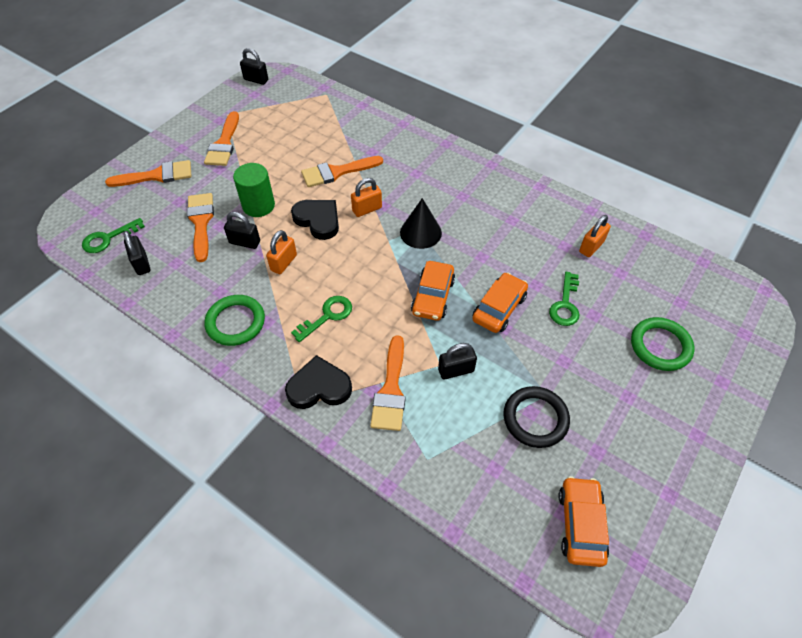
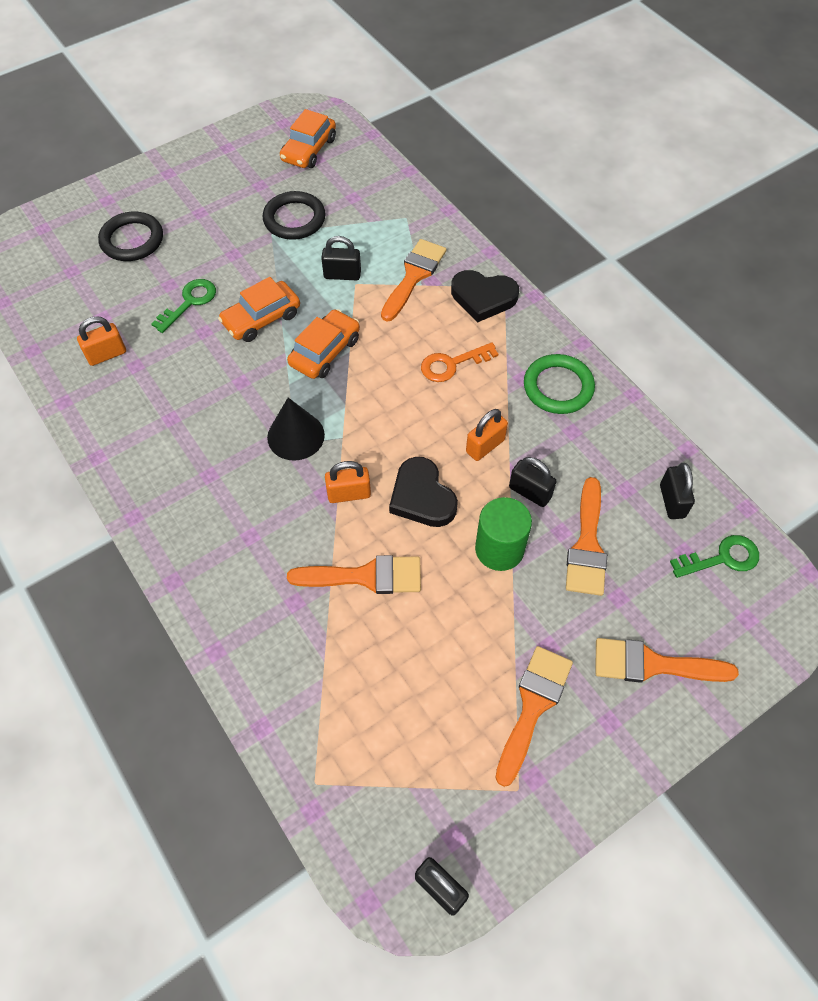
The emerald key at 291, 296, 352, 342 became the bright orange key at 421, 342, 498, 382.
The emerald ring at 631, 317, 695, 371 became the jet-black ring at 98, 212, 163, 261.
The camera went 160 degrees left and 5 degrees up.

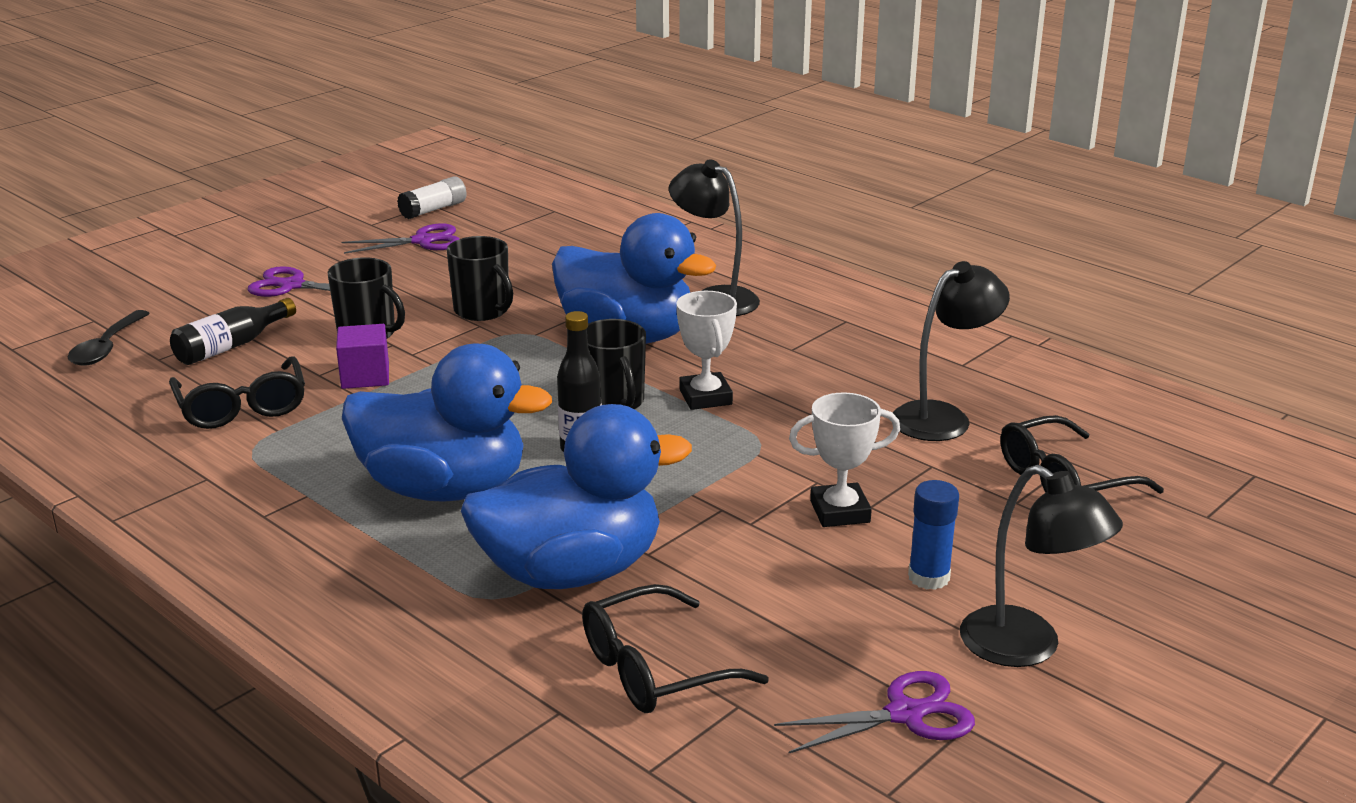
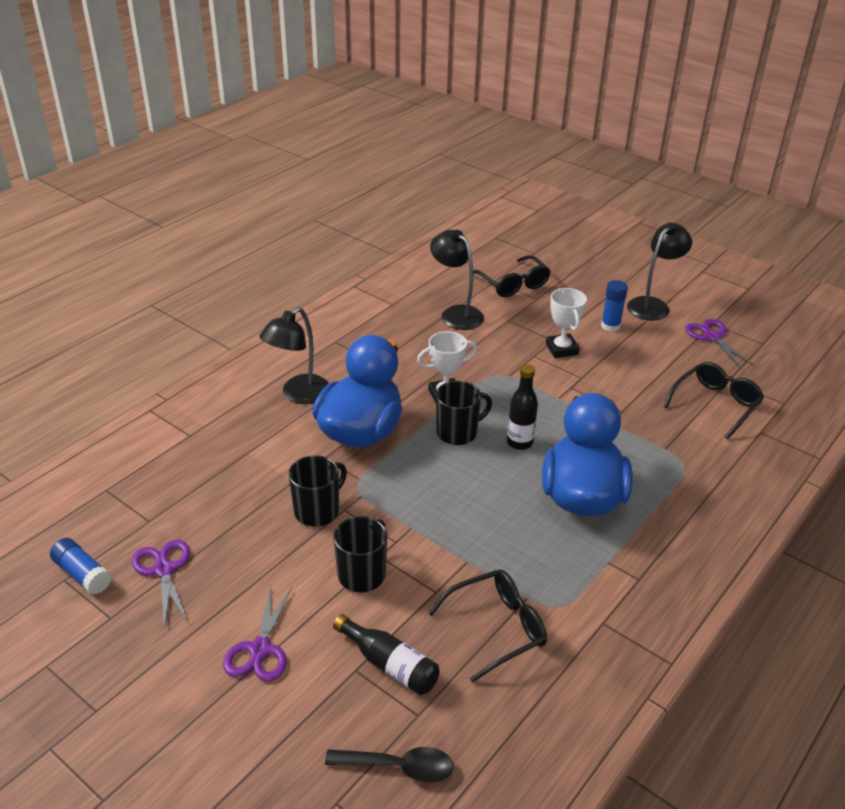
The royal purple cube at 336, 324, 389, 389 disappeared.
The white stick of glue at 397, 176, 467, 219 became the royal blue stick of glue at 50, 538, 112, 595.
The royal blue rubber duck at 461, 404, 692, 589 disappeared.
The jet-black spectacles at 582, 584, 769, 713 turned 105 degrees counterclockwise.
The camera went 95 degrees left and 10 degrees up.

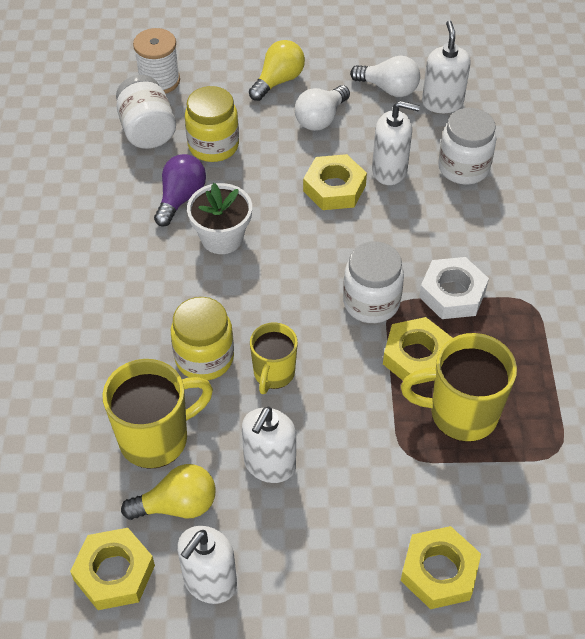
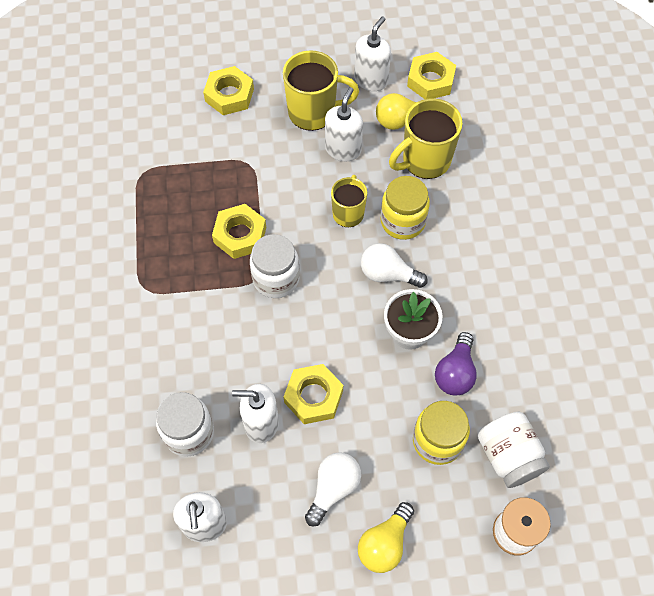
The white lightbulb moved from 350, 56, 420, 97 to 361, 243, 428, 288.
The bright yellow mug moved from 401, 333, 517, 442 to 283, 50, 359, 131.
The white hex nut at 419, 257, 489, 319 disappeared.
The camera went 175 degrees right and 10 degrees up.

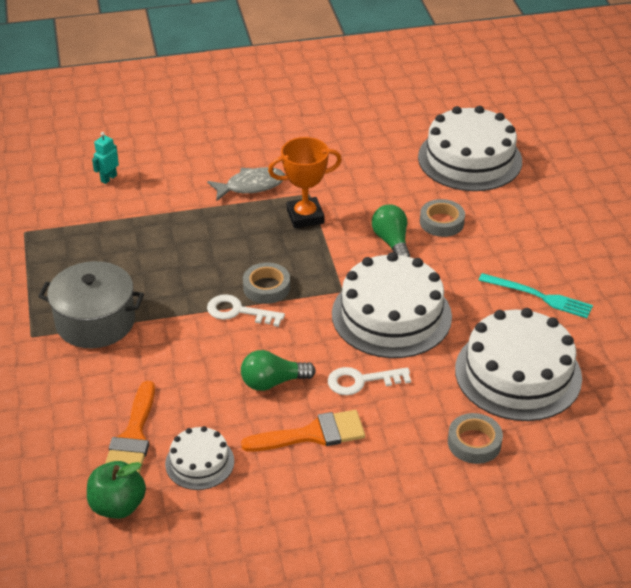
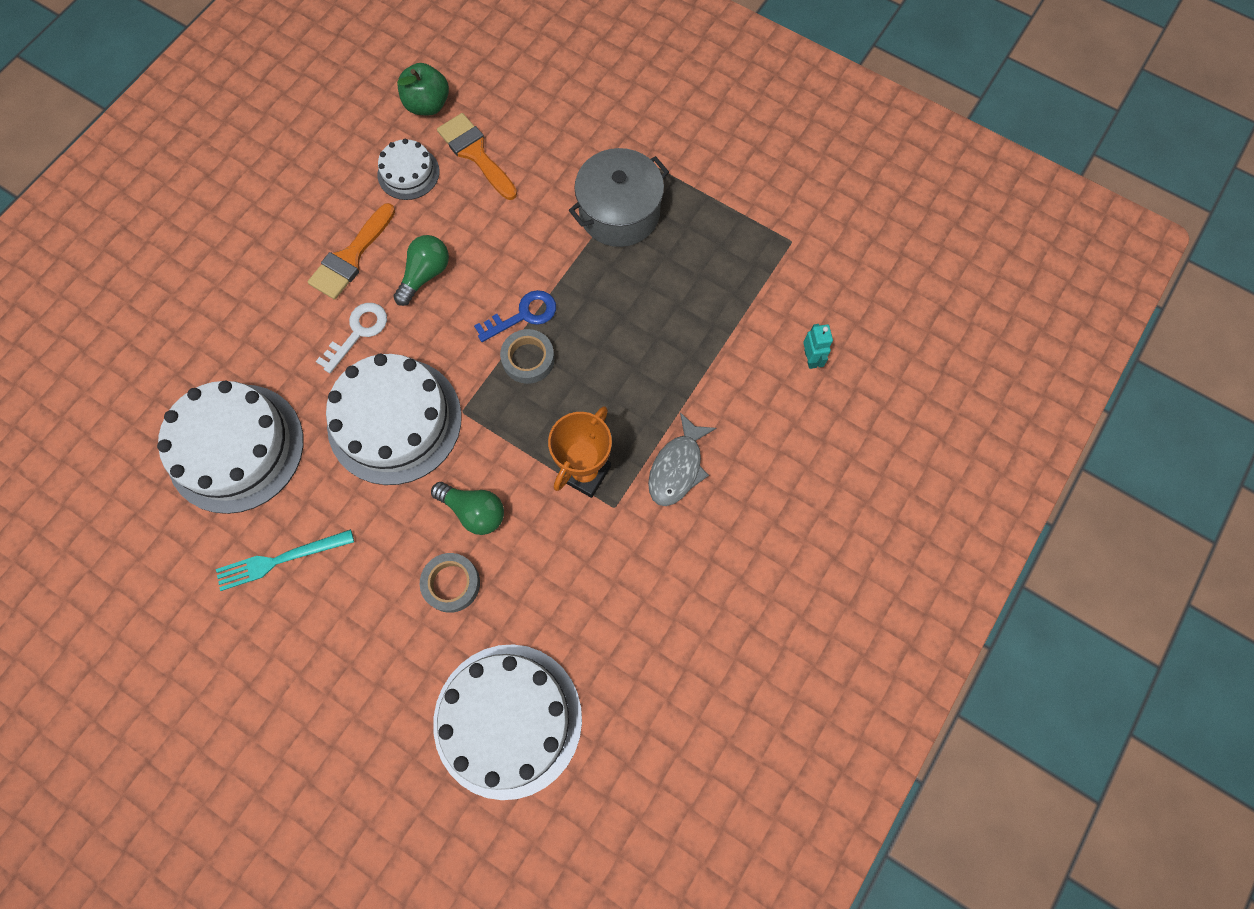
The white key at 207, 294, 285, 327 became the royal blue key at 474, 290, 556, 342.
The ash-grey tape at 448, 413, 503, 464 disappeared.
The camera went 135 degrees right and 30 degrees up.

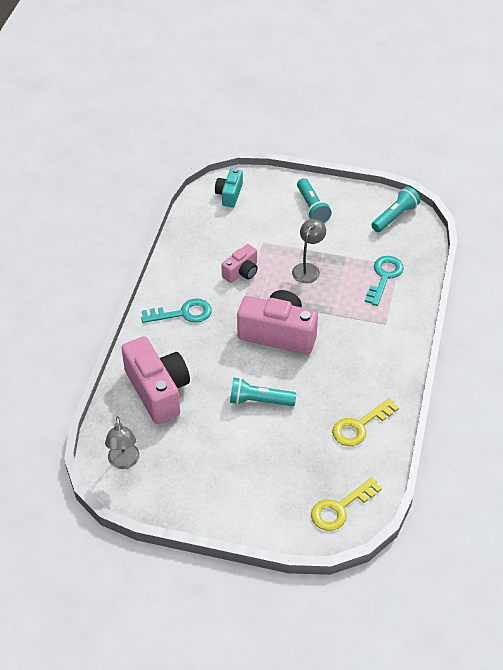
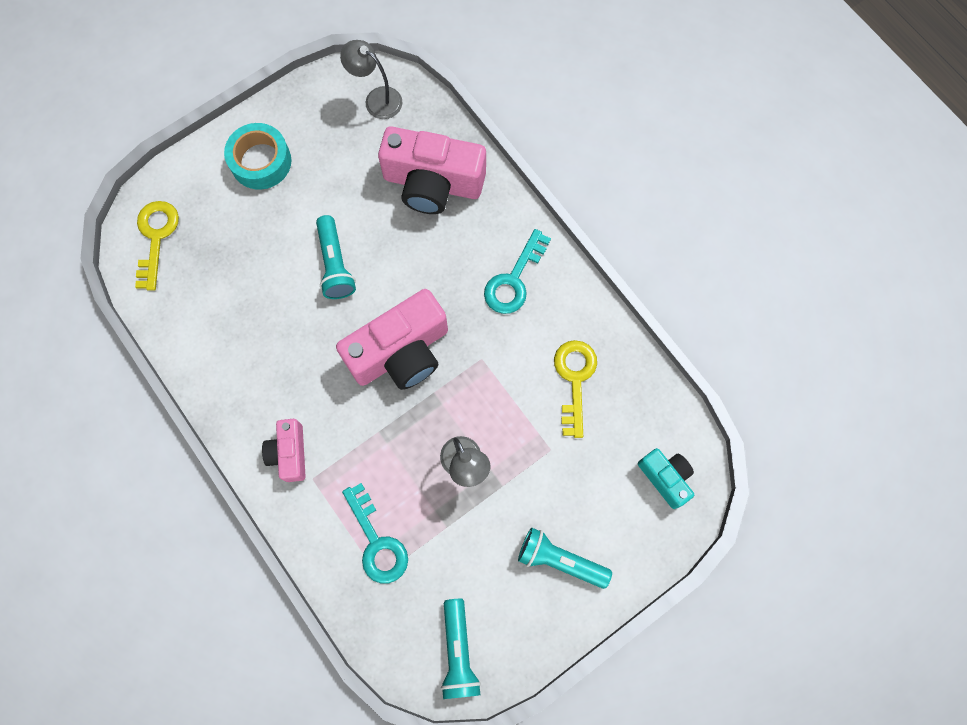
The pink photo camera moved from 221, 244, 258, 283 to 262, 419, 306, 482.
The aqua pocket torch at 230, 377, 296, 406 turned 120 degrees clockwise.
The bright yellow key moved from 332, 398, 399, 446 to 554, 340, 597, 438.
The aqua tape at 224, 123, 291, 190 appeared.
The camera went 130 degrees right and 25 degrees up.

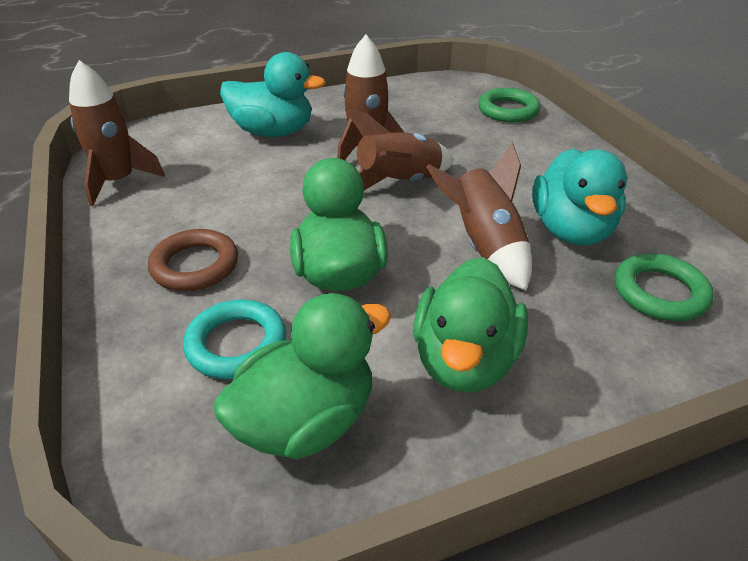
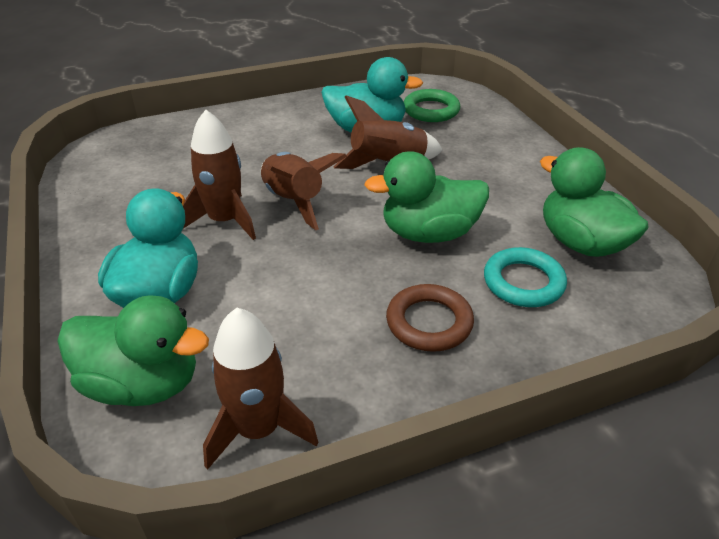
The emerald rubber duck moved from 413, 257, 528, 392 to 57, 295, 209, 406.
The emerald ring at 478, 88, 541, 123 disappeared.
The camera went 90 degrees left and 0 degrees up.

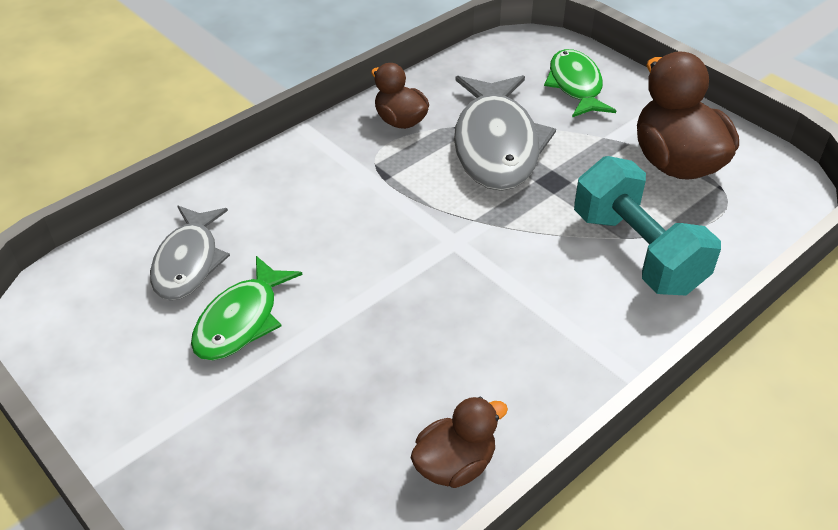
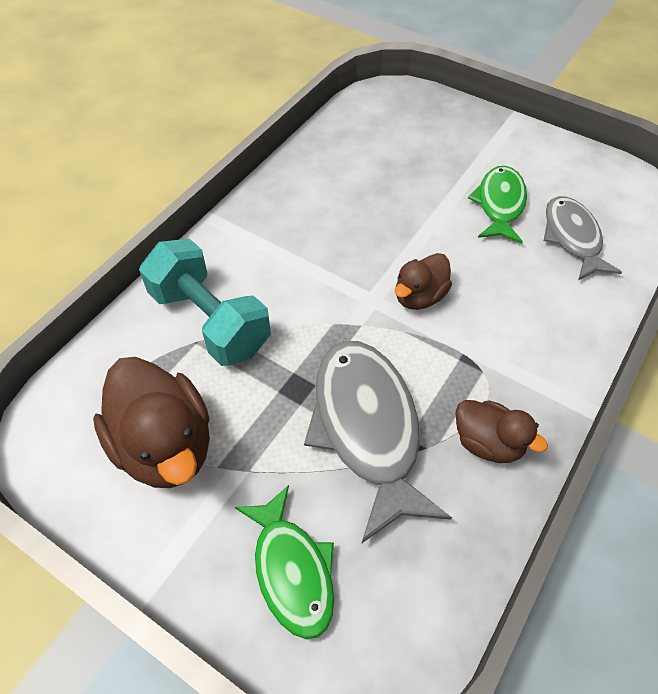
The brown rubber duck moved from 410, 396, 508, 488 to 395, 253, 452, 310.
The camera went 165 degrees right and 10 degrees up.

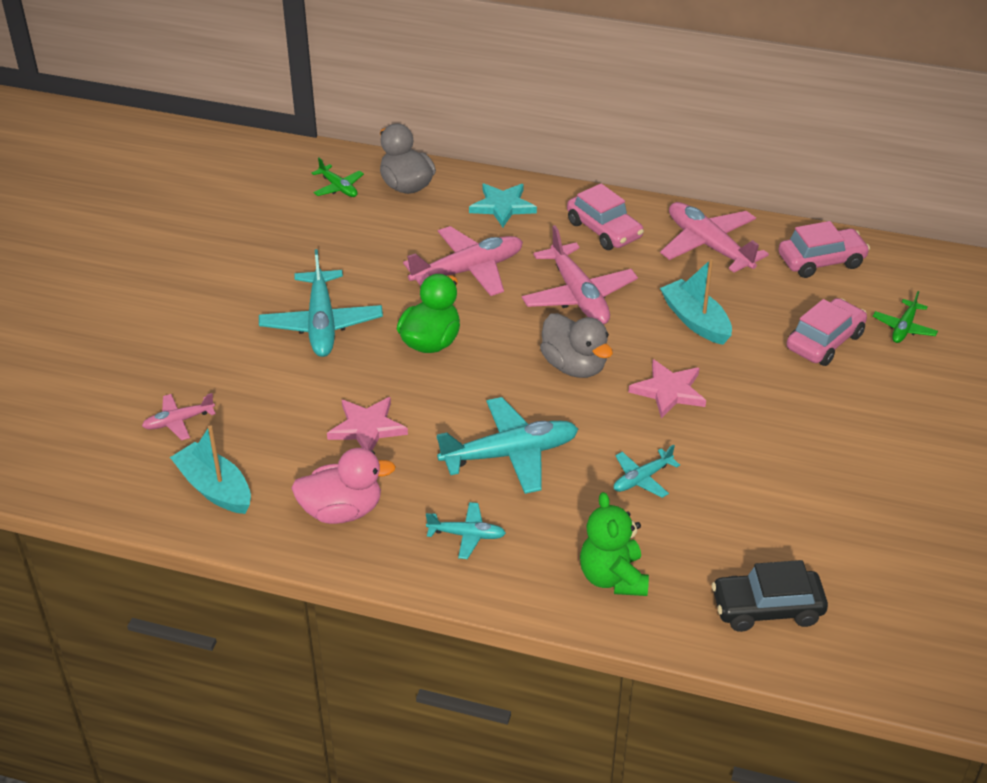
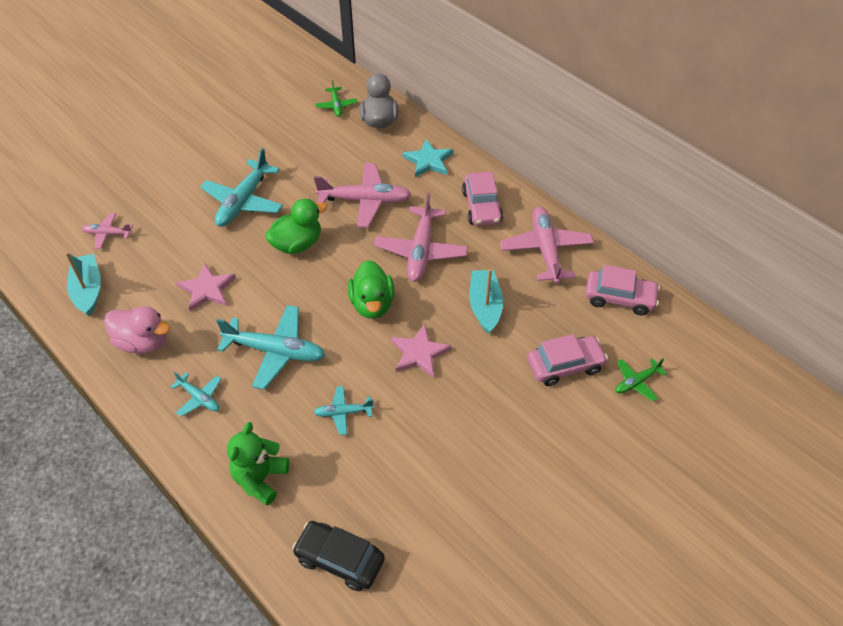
The ash-grey rubber duck at 540, 313, 613, 378 became the emerald rubber duck at 348, 260, 395, 319.
The camera went 30 degrees right and 10 degrees up.

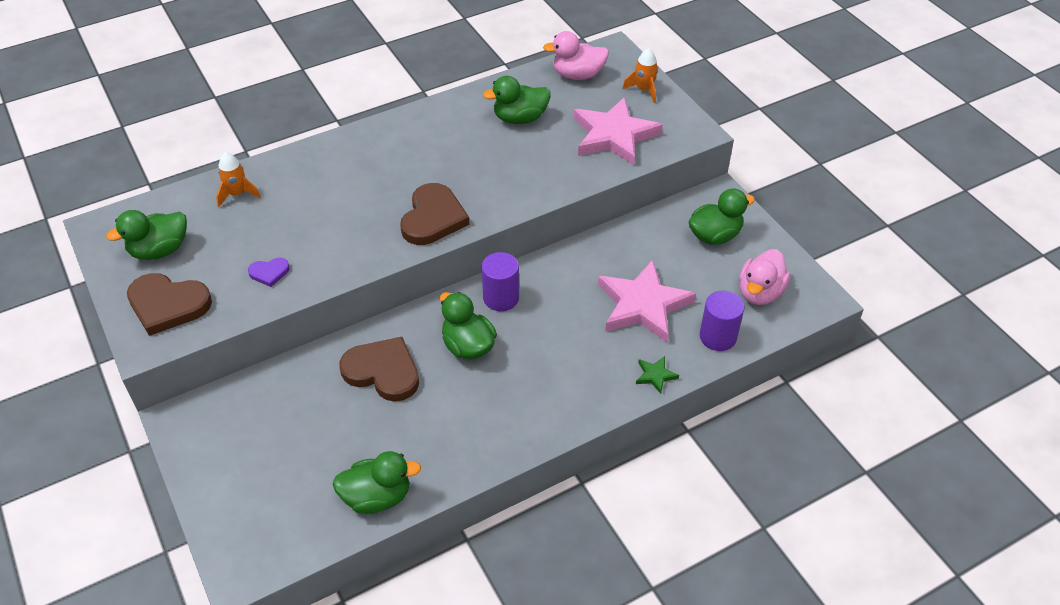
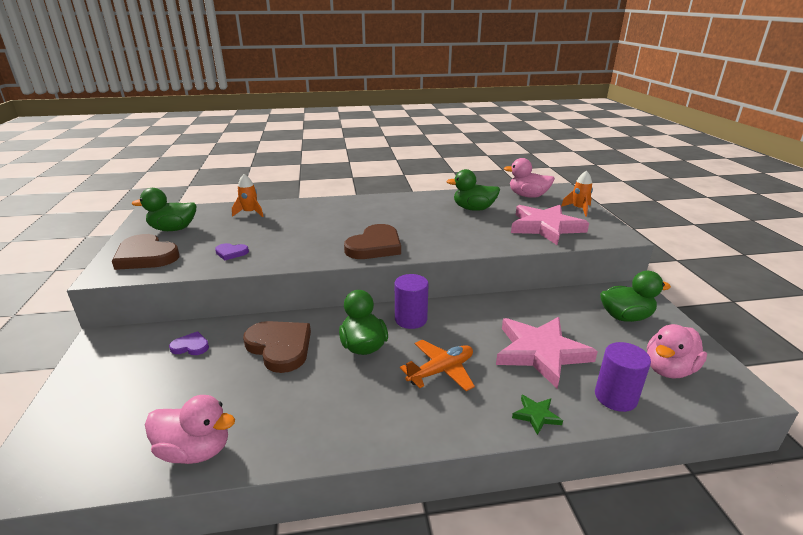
The emerald rubber duck at 332, 451, 421, 514 became the pink rubber duck at 145, 395, 235, 464.
The royal purple heart shape at 169, 331, 209, 355 appeared.
The bright orange plane at 400, 340, 475, 391 appeared.
The camera went 20 degrees right and 20 degrees down.

